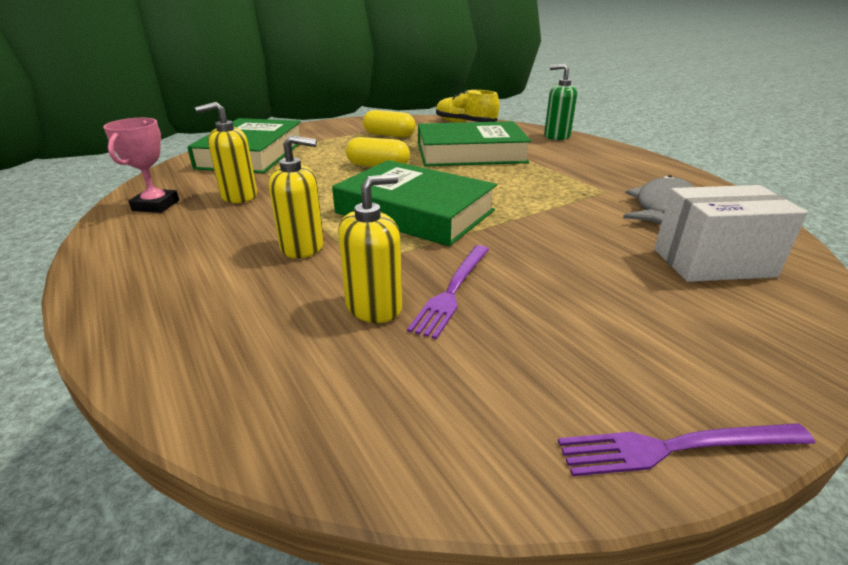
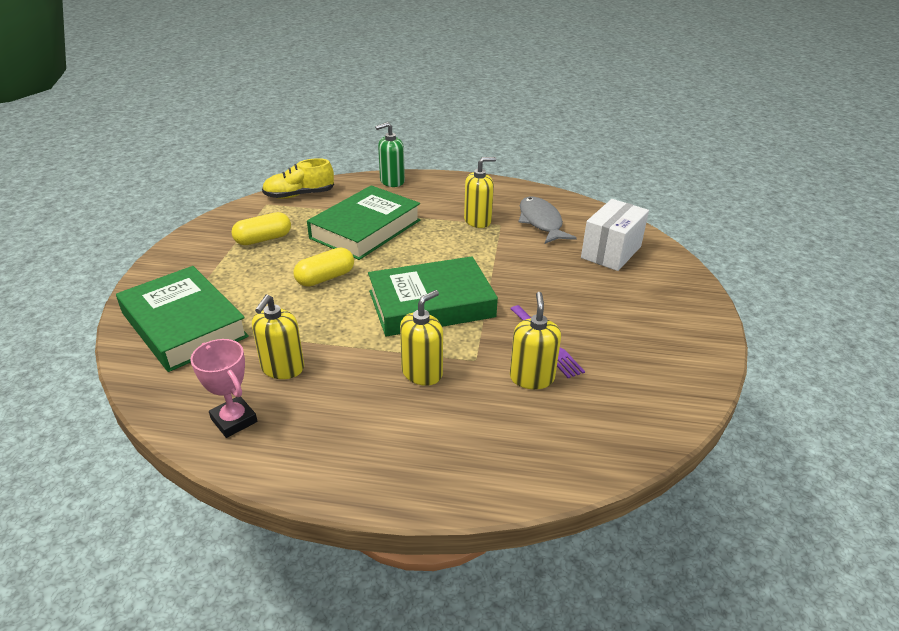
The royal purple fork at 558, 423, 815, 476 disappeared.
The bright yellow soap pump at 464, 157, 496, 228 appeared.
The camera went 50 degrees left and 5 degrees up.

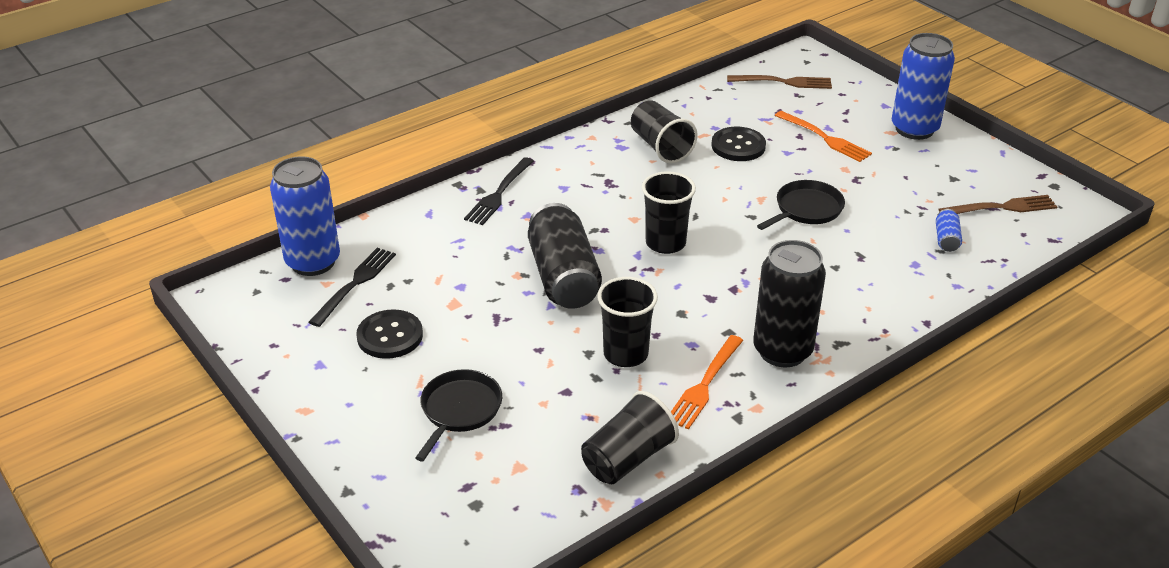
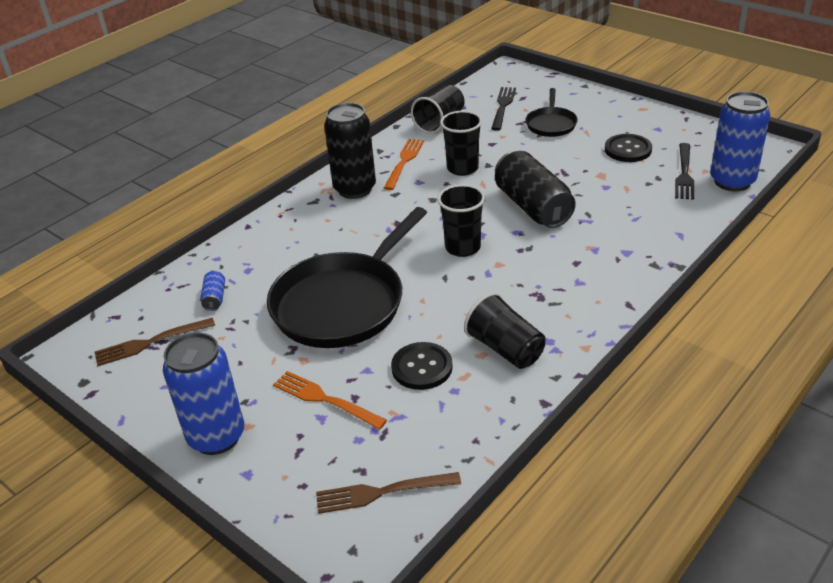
The jet-black fork moved from 464, 157, 534, 225 to 491, 87, 516, 131.
The jet-black pan at 757, 180, 845, 230 changed to 2.04 times the size.
The camera went 170 degrees right and 0 degrees up.

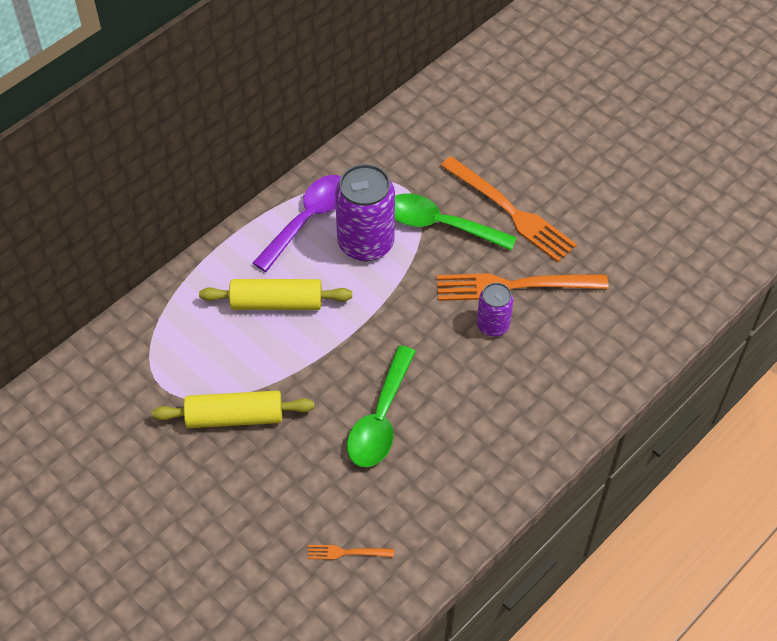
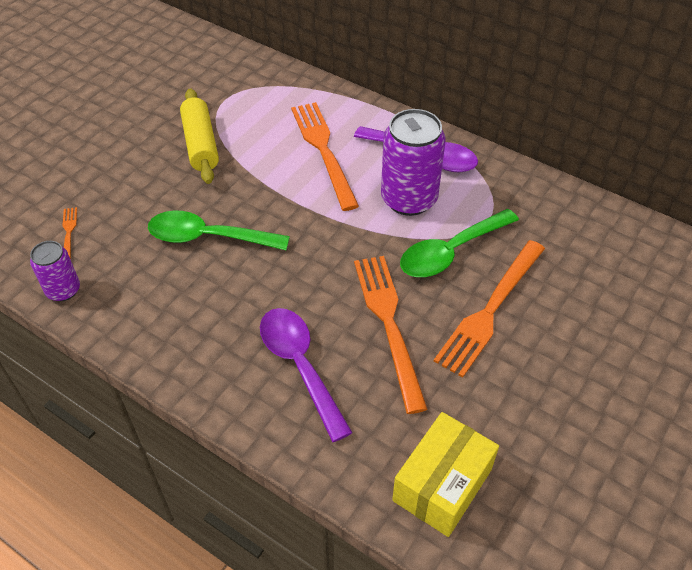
The bright yellow pastry roller at 199, 279, 352, 310 was replaced by the bright orange fork at 291, 102, 359, 211.
The emerald teaspoon at 395, 194, 517, 251 turned 135 degrees counterclockwise.
The royal purple soda can moved from 477, 283, 514, 337 to 30, 241, 80, 301.
The royal purple teaspoon at 260, 308, 353, 442 appeared.
The bright yellow box at 392, 412, 499, 537 appeared.
The camera went 80 degrees right and 5 degrees down.

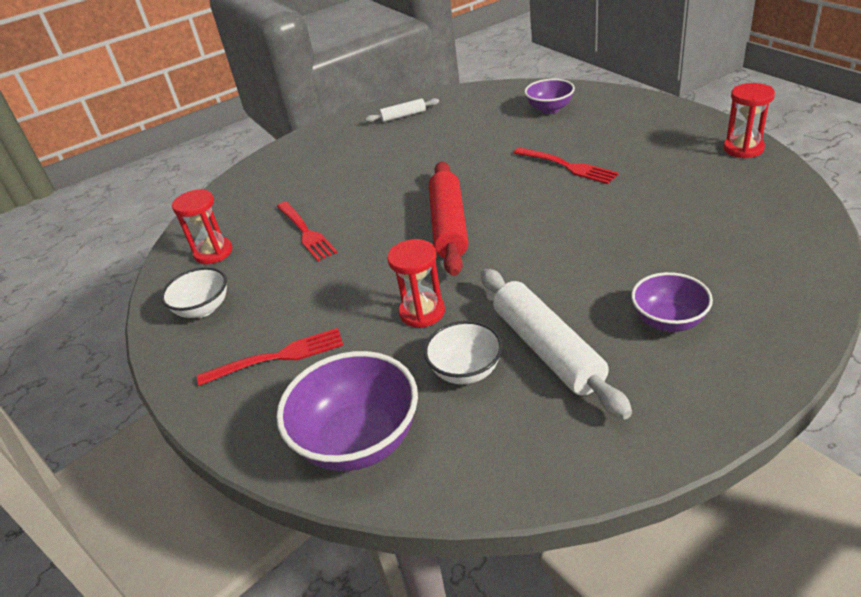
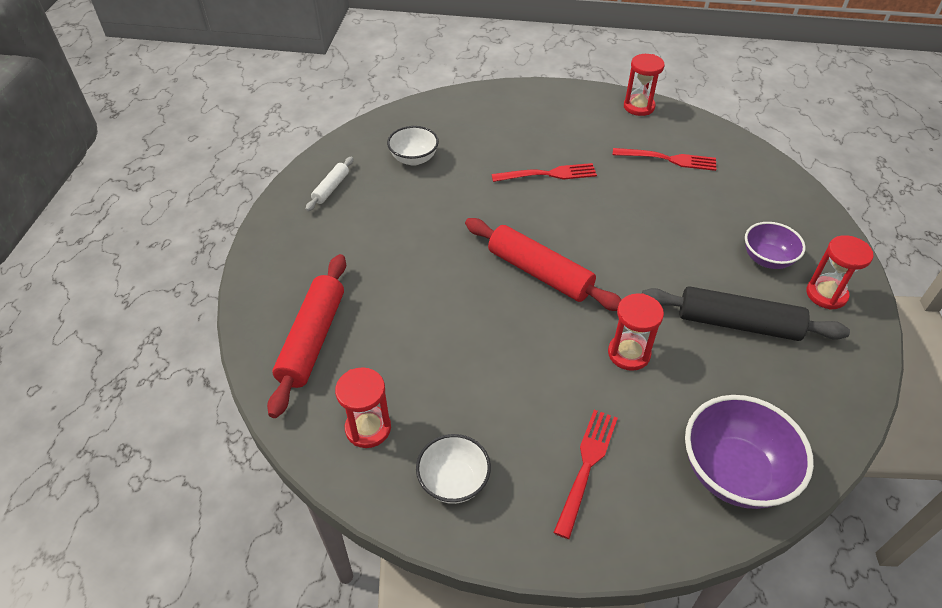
The scarlet fork moved from 277, 202, 337, 261 to 612, 148, 716, 171.
The white bowl moved from 424, 321, 503, 384 to 387, 126, 439, 166.
The white pastry roller at 481, 269, 632, 419 became the jet-black pastry roller at 642, 286, 850, 341.
The royal purple bowl at 524, 79, 575, 114 disappeared.
The scarlet pastry roller at 267, 254, 346, 418 appeared.
The scarlet hourglass at 806, 235, 874, 310 appeared.
The camera went 55 degrees left and 10 degrees up.

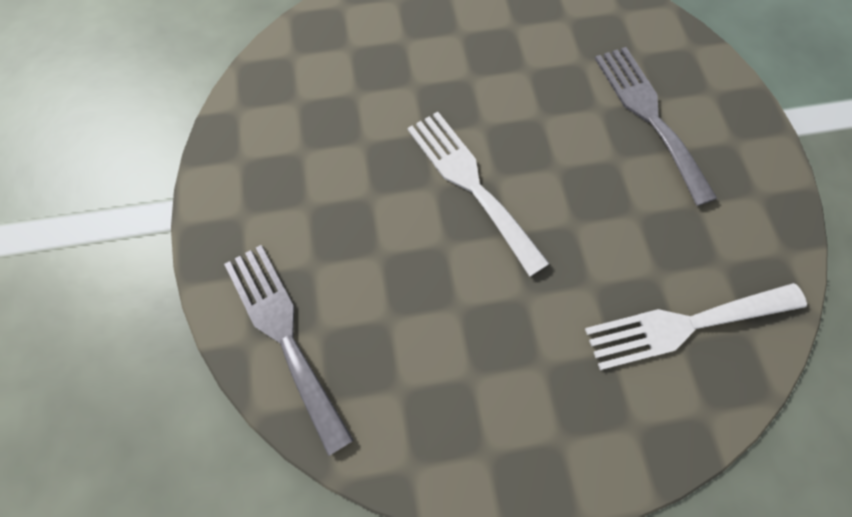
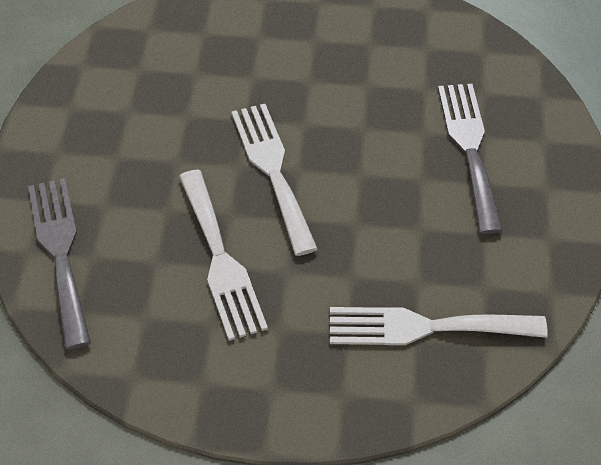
The white fork at 179, 170, 268, 341 appeared.
The camera went 15 degrees right and 15 degrees down.

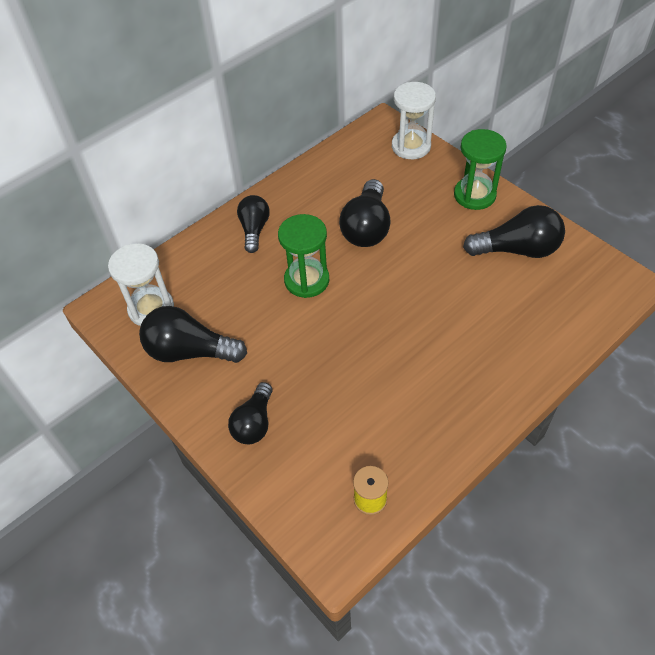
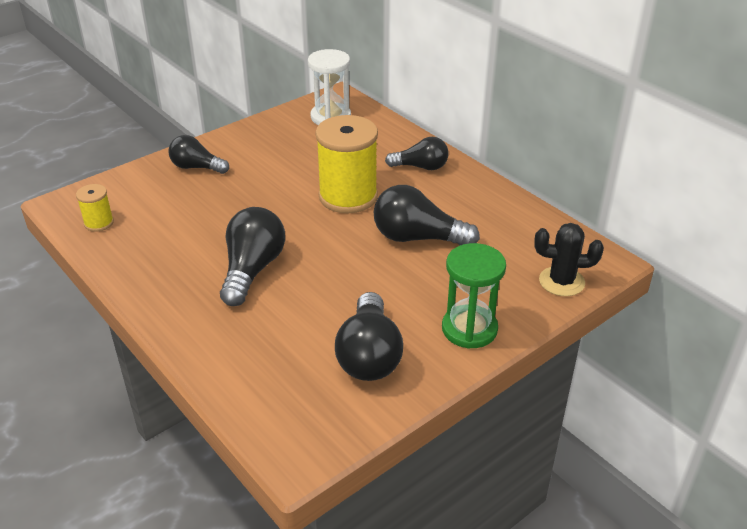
The jet-black lightbulb moved from 139, 306, 247, 363 to 220, 207, 285, 306.
The emerald hourglass at 278, 214, 329, 298 was replaced by the bright yellow bobbin at 315, 115, 378, 213.
The white hourglass at 392, 82, 436, 159 was replaced by the jet-black cactus at 534, 223, 604, 296.
The camera went 90 degrees right and 15 degrees down.

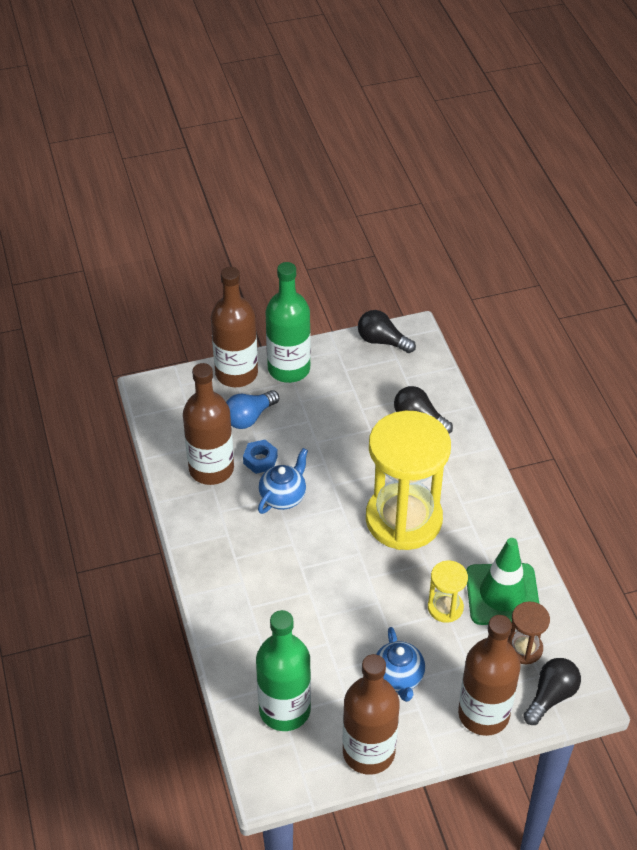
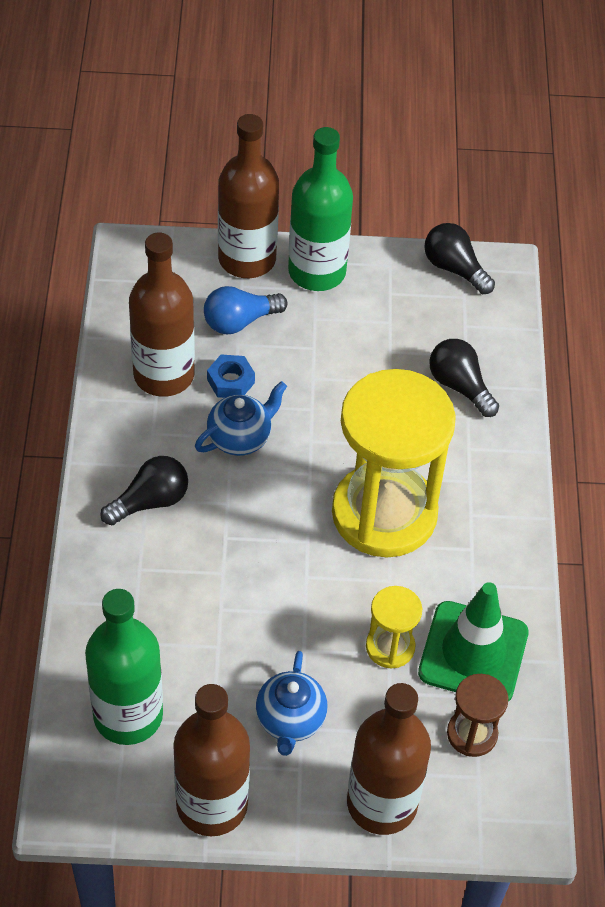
The jet-black lightbulb moved from 523, 658, 581, 725 to 100, 456, 188, 525.
The camera went 15 degrees right and 5 degrees up.

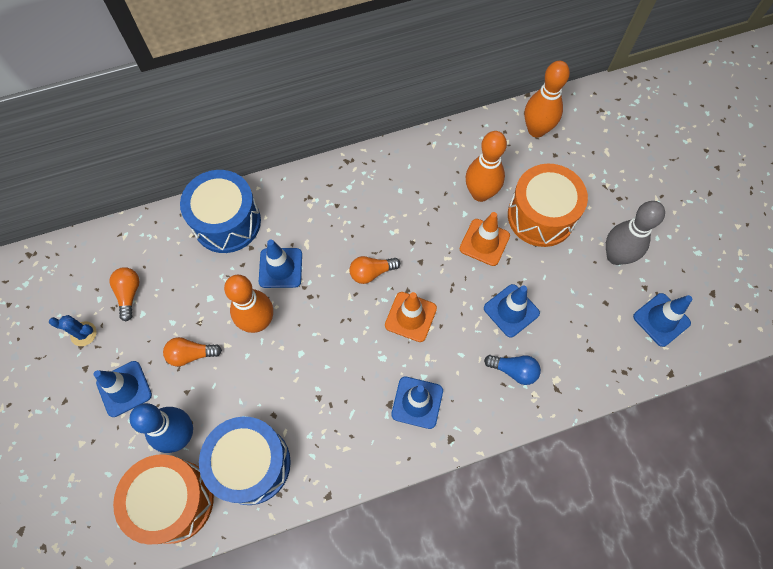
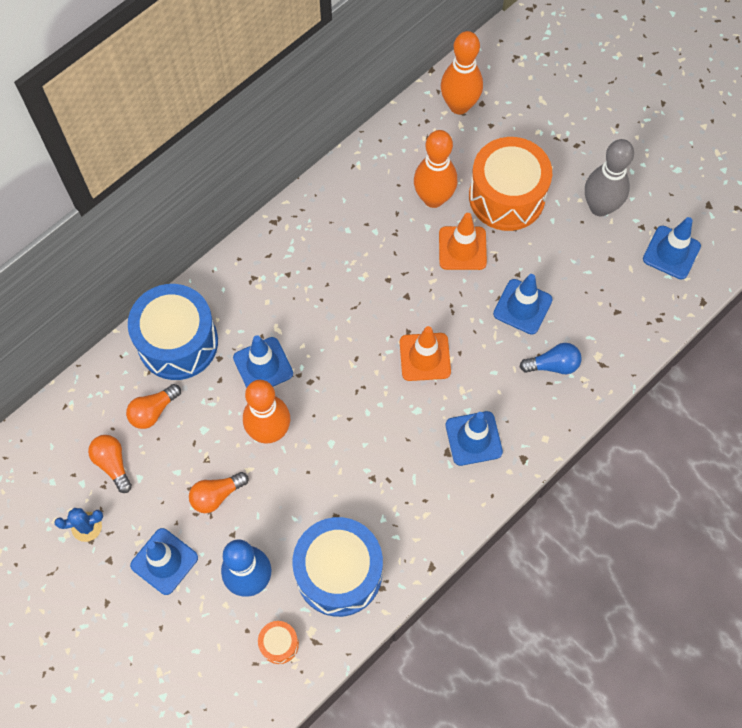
The bright orange drum at 113, 454, 214, 545 changed to 0.44 times the size.
The bright orange lightbulb moved from 349, 256, 400, 284 to 126, 384, 181, 429.
The camera went 25 degrees left and 0 degrees up.

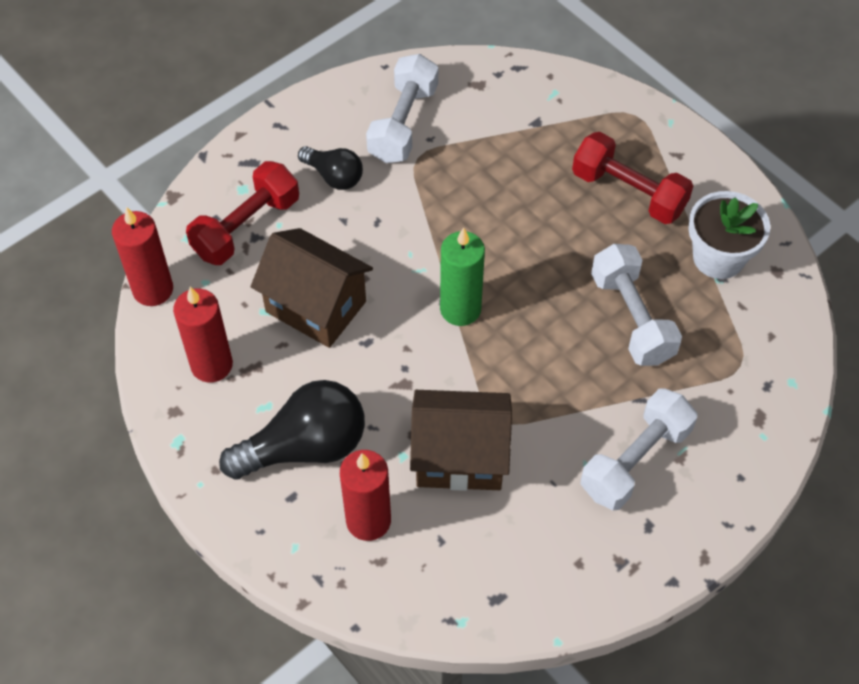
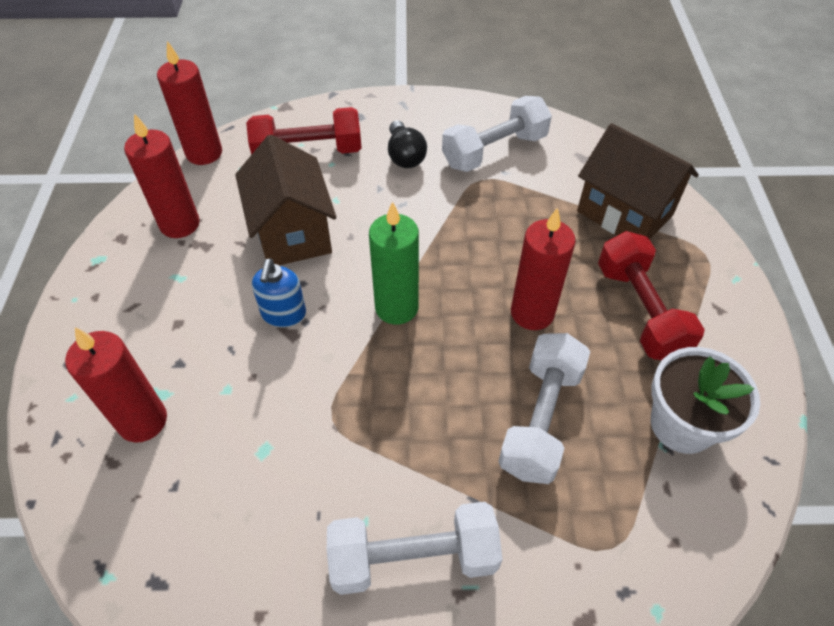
The jet-black lightbulb at 219, 380, 365, 480 disappeared.
The brown house moved from 410, 390, 512, 491 to 577, 123, 699, 240.
The royal blue soap pump at 252, 258, 306, 327 appeared.
The scarlet candle at 511, 207, 576, 330 appeared.
The camera went 40 degrees right and 5 degrees down.

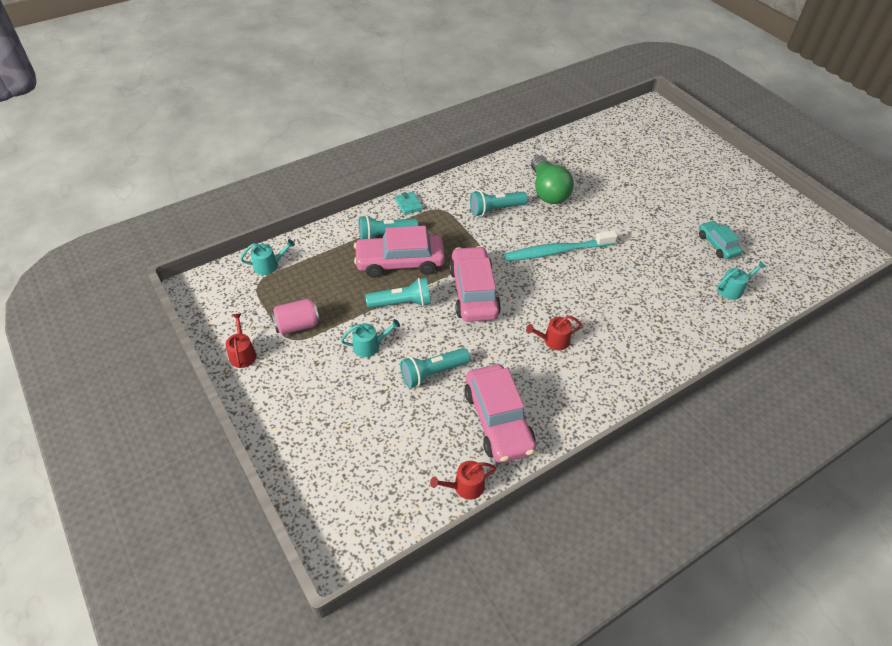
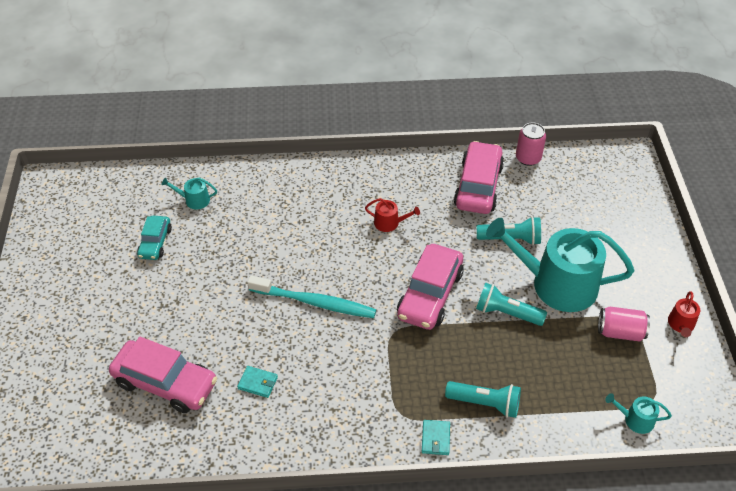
The aqua sprinkling can at 341, 319, 400, 357 changed to 2.45 times the size.
The pink automobile moved from 354, 226, 445, 278 to 109, 337, 217, 413.
The scarlet sprinkling can at 430, 461, 496, 500 was replaced by the pink soda can at 516, 122, 546, 166.
The aqua pocket torch at 470, 191, 528, 216 disappeared.
The emerald lightbulb at 531, 155, 574, 204 was replaced by the aqua wallet at 237, 366, 278, 398.
The camera went 150 degrees left and 0 degrees up.

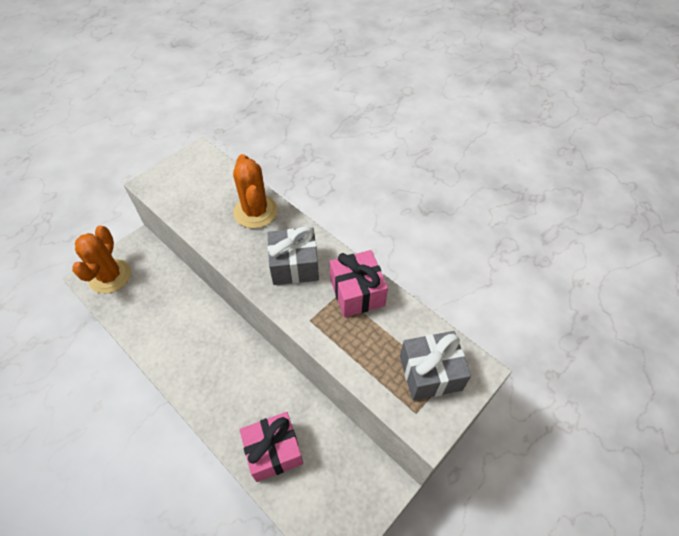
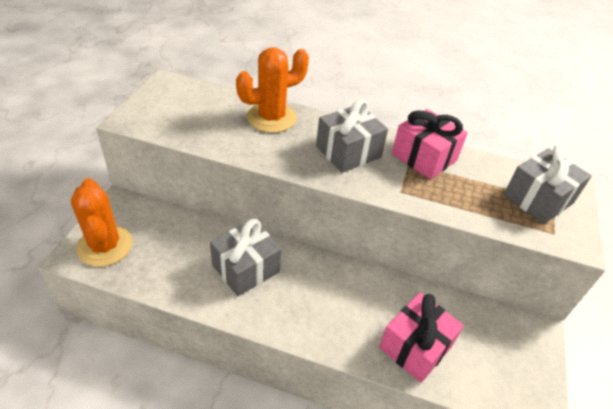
The bright orange cactus at 233, 154, 278, 228 turned 75 degrees counterclockwise.
The ash-grey present at 210, 219, 281, 296 appeared.
The camera went 30 degrees left and 10 degrees down.

